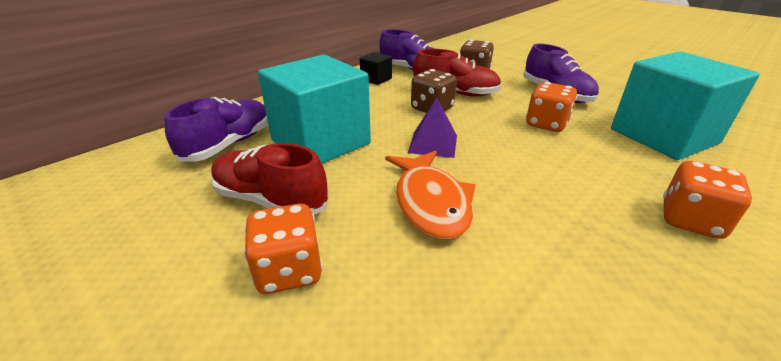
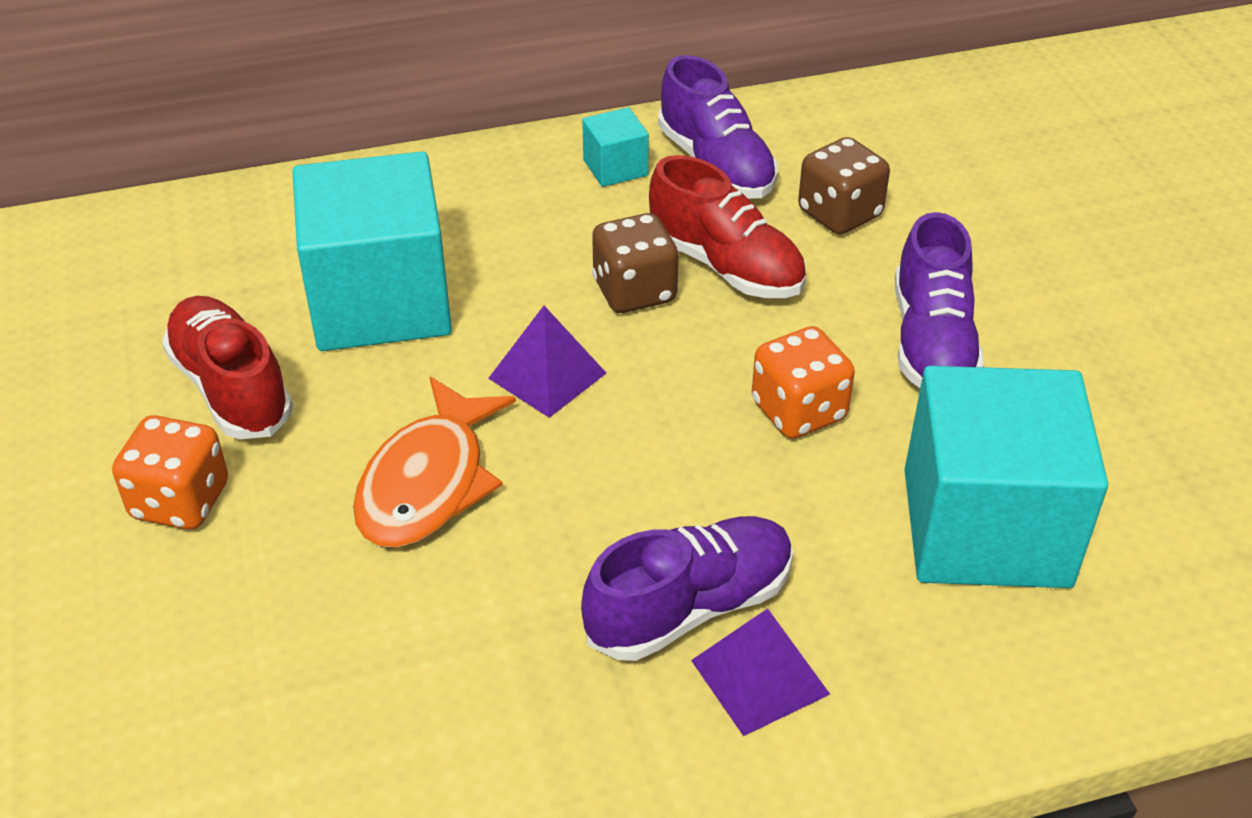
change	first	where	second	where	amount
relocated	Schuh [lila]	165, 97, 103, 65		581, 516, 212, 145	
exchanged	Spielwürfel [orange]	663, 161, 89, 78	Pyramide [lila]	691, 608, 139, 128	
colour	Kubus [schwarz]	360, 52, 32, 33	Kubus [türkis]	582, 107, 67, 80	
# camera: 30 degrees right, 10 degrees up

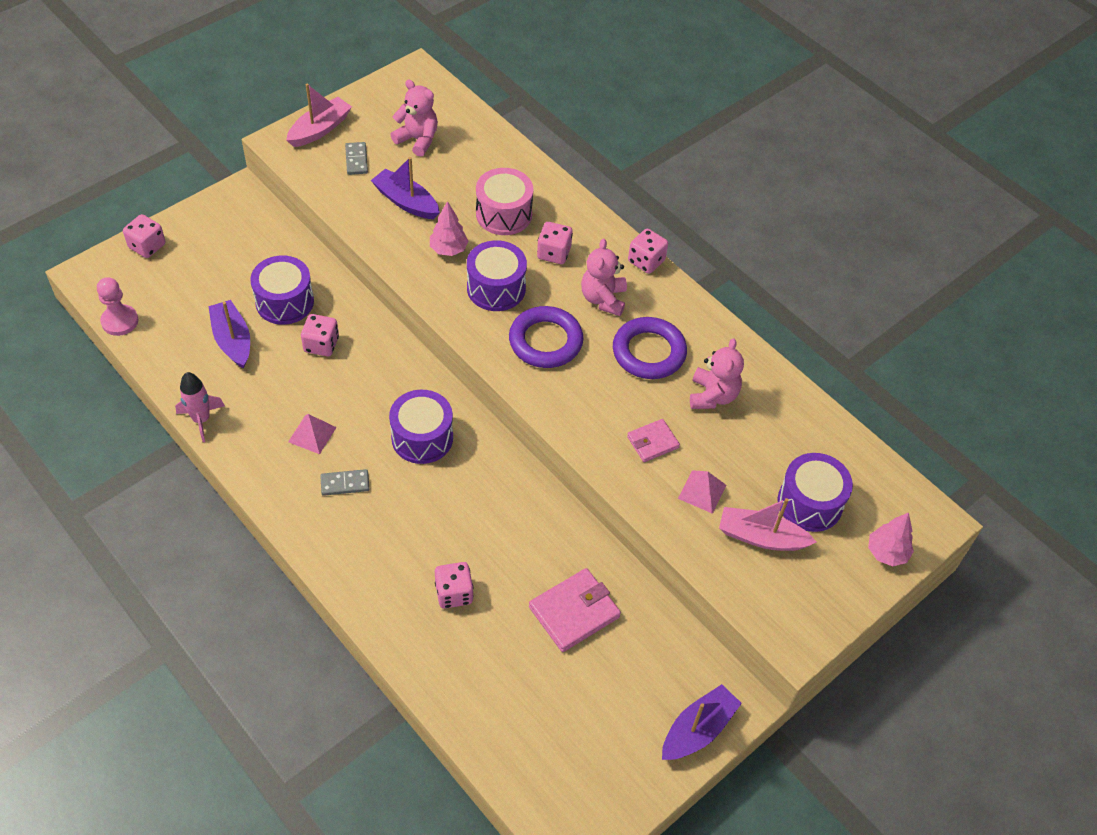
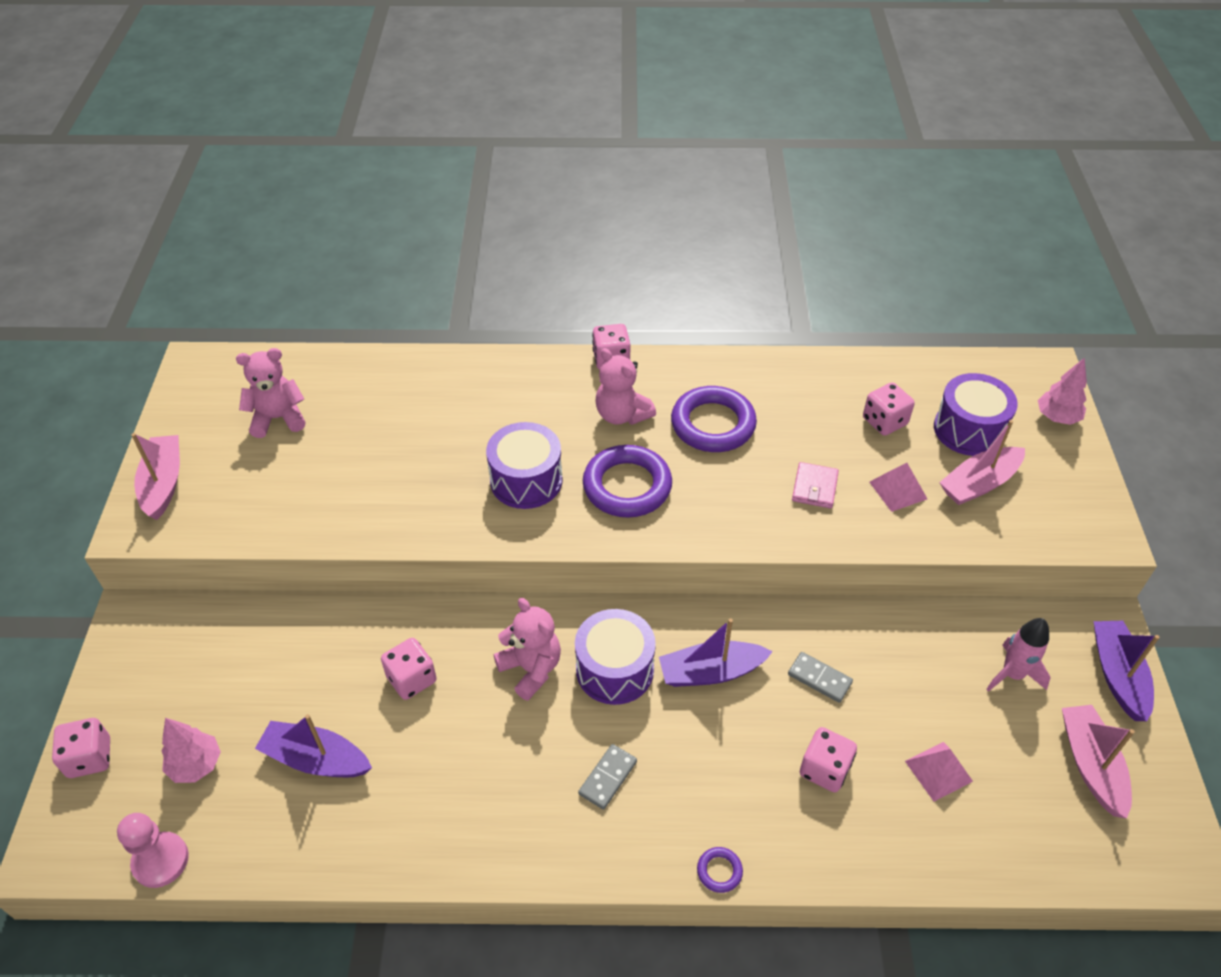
change	first	where	second	where	amount
missing	Trommel [lila]	250, 256, 64, 69			
missing	Trommel [rosa]	476, 168, 57, 67			
missing	Geldbörse [rosa]	529, 568, 92, 84			
appeared			Ring [lila]	697, 847, 46, 46	
appeared			Boot [rosa]	1062, 705, 73, 114	
relocated	Rakete [rosa]	175, 372, 50, 70		986, 618, 65, 74	
relocated	Pyramide [rosa]	288, 414, 49, 40		905, 742, 68, 59	
relocated	Dominostein [grau]	345, 142, 23, 33		788, 652, 65, 51	
relocated	Boot [lila]	371, 157, 69, 62		659, 618, 114, 69	
relocated	Baum [rosa]	430, 201, 39, 55		162, 718, 59, 65	
relocated	Spielwürfel [rosa]	537, 222, 36, 42		863, 382, 52, 54	
relocated	Teddybär [rosa]	690, 338, 54, 71		494, 598, 67, 103	
# camera: 45 degrees left, 5 degrees down

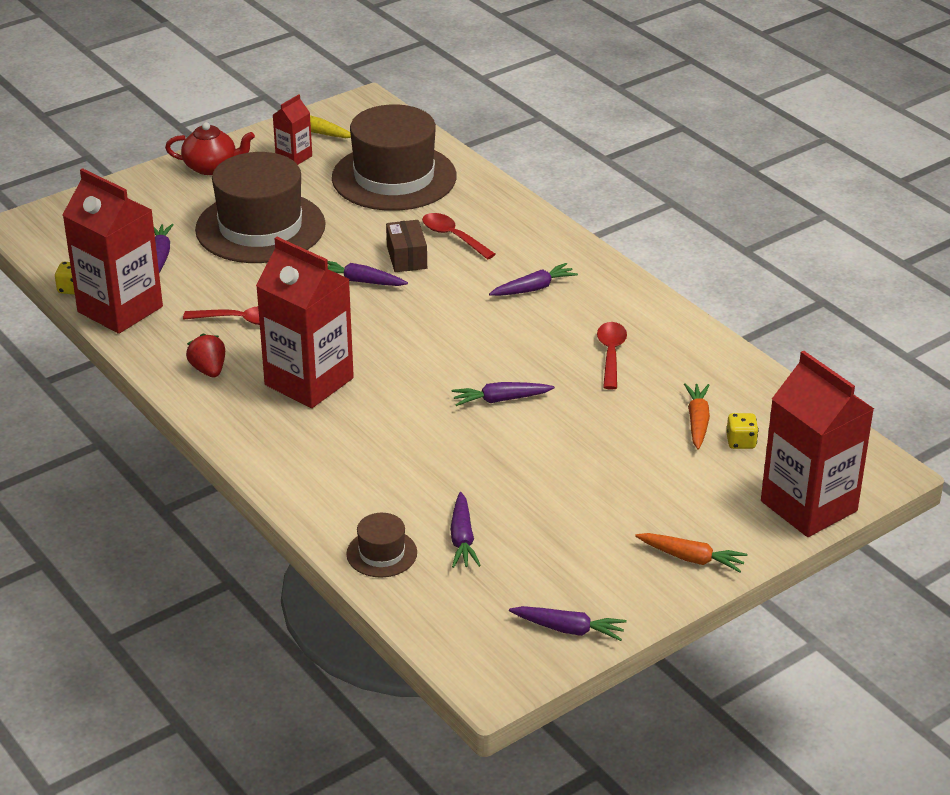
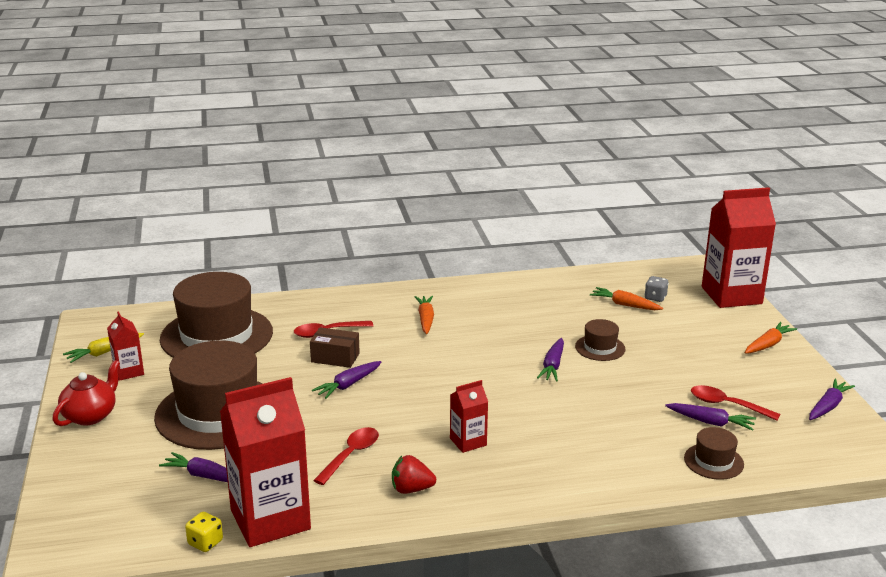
change	first	where	second	where	amount
appeared			Hut [braun]	575, 319, 51, 42	
relocated	Löffel [rot]	597, 322, 30, 68		691, 385, 89, 36	
colour	Karotte [lila]	489, 263, 89, 33	Karotte [orange]	415, 296, 19, 38	
colour	Spielwürfel [gelb]	726, 413, 33, 36	Spielwürfel [grau]	644, 276, 25, 26	
size	Getränkekarton [rot]	256, 237, 98, 171		450, 380, 38, 73	x0.48
# camera: 65 degrees left, 10 degrees down

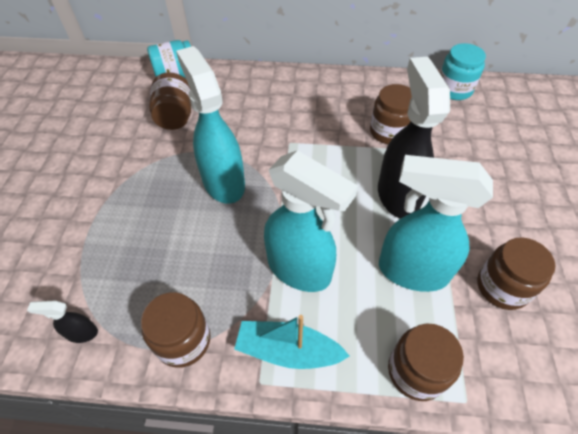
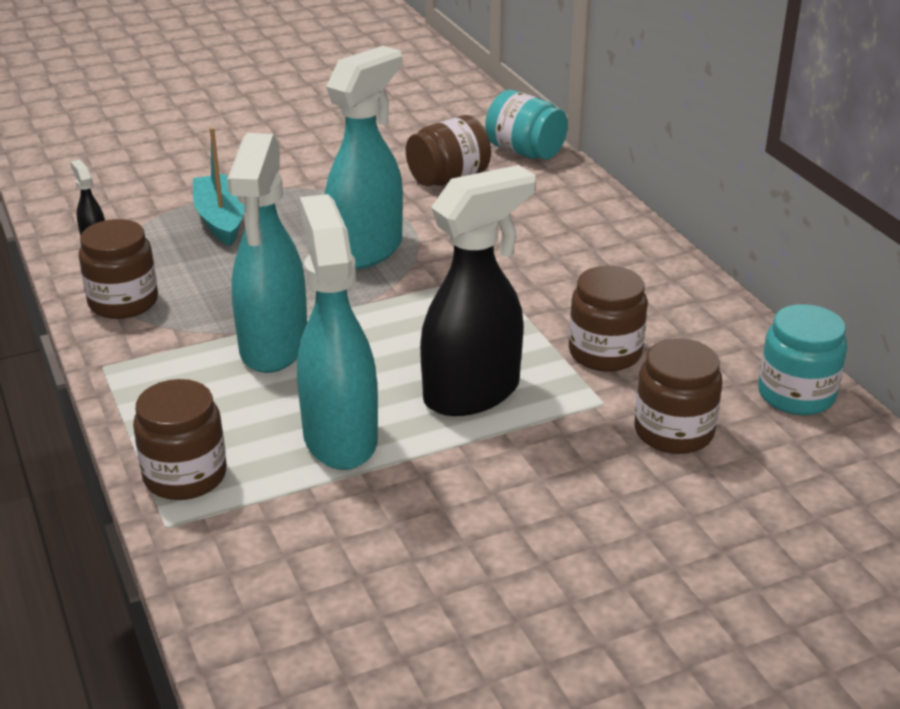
change	first	where	second	where	amount
relocated	Boot [türkis]	234, 315, 115, 54		193, 127, 52, 119	
relocated	Einmachglas [braun]	477, 237, 78, 73		635, 338, 87, 116	
# camera: 60 degrees right, 20 degrees down

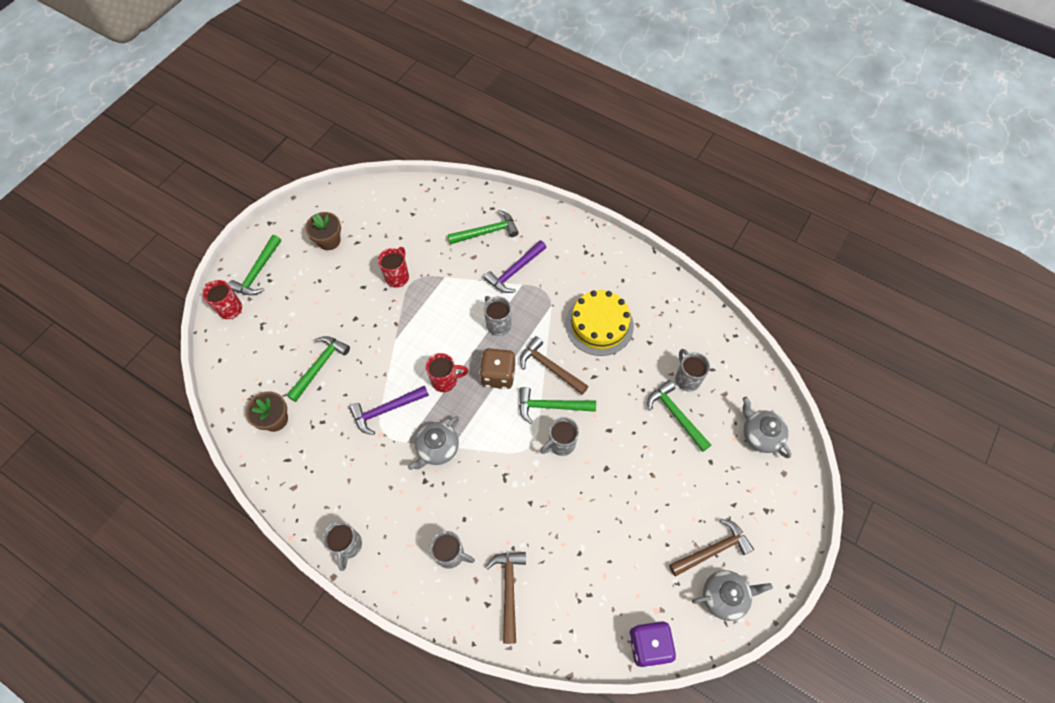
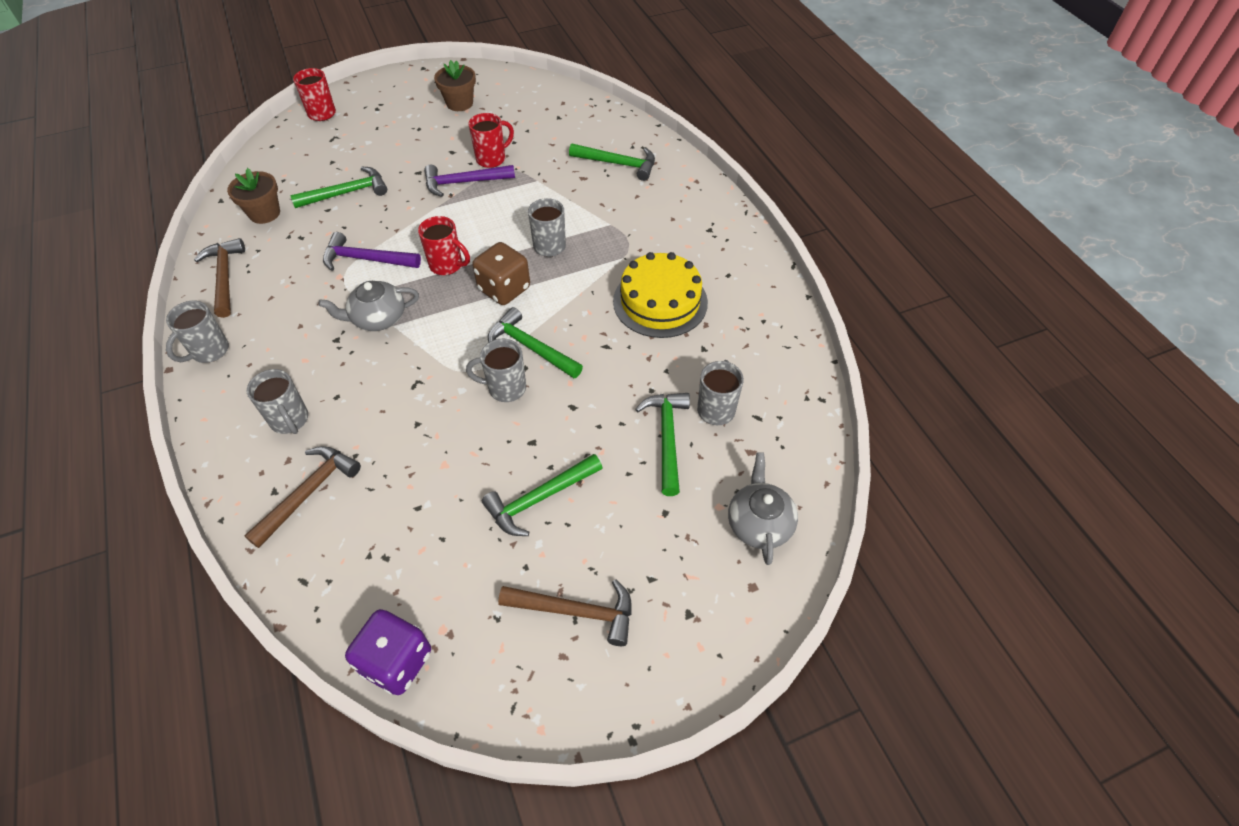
change	first	where	second	where	amount
missing	Teekanne [grau]	692, 570, 81, 51			
relocated	Hammer [grün]	228, 235, 53, 60		482, 454, 120, 82	
relocated	Hammer [lila]	484, 240, 63, 53		424, 164, 91, 33	
relocated	Hammer [braun]	520, 336, 69, 59		194, 238, 51, 80	
# camera: 35 degrees right, 10 degrees down

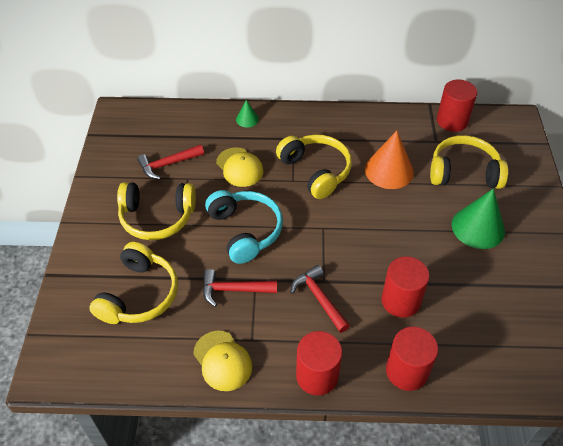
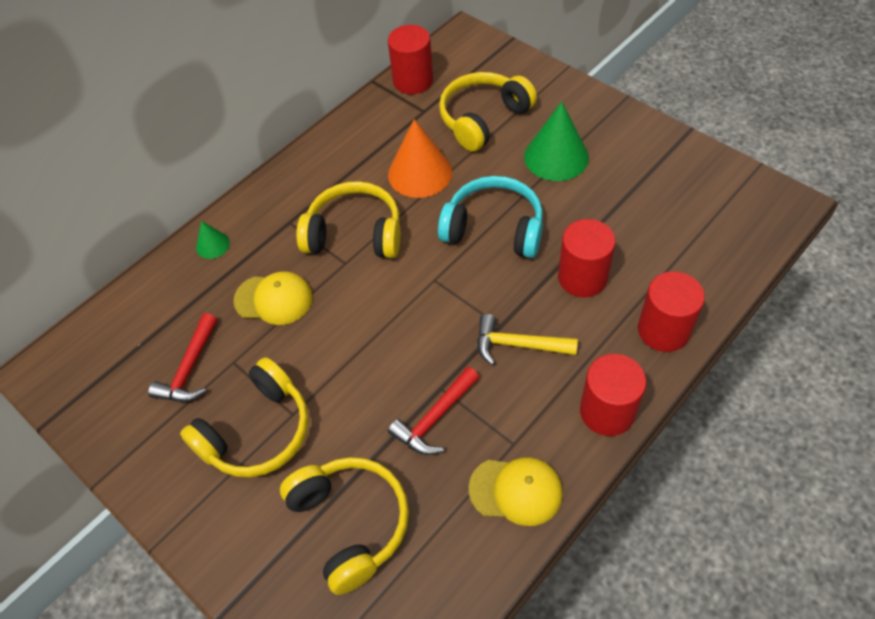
change	first	where	second	where	amount
relocated	Kopfhörer [türkis]	205, 190, 78, 74		438, 176, 105, 82	
colour	Hammer [rot]	291, 265, 59, 68	Hammer [gelb]	477, 314, 101, 52	
# camera: 45 degrees left, 5 degrees up

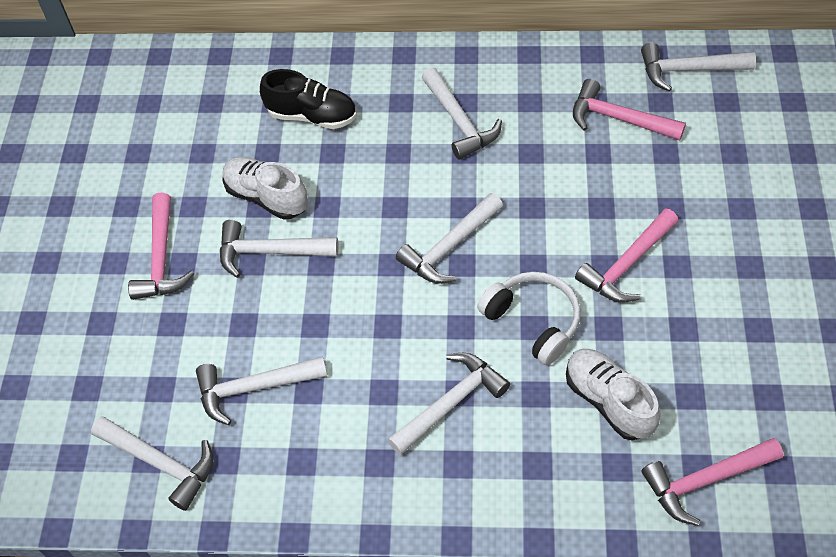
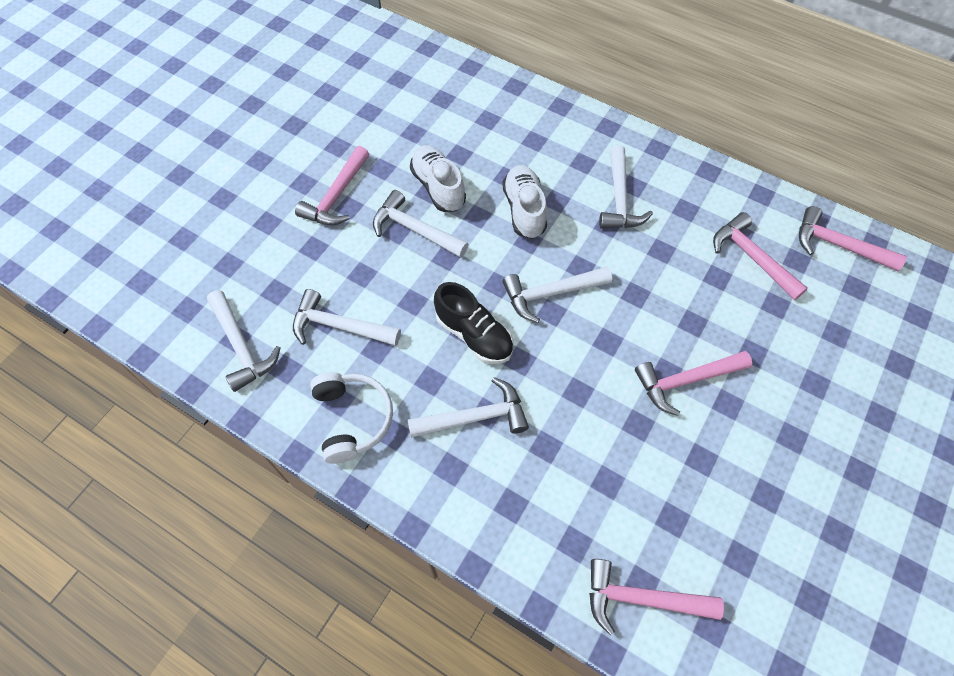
change	first	where	second	where	amount
relocated	Schuh [schwarz]	260, 69, 97, 60		434, 282, 79, 82	
relocated	Kopfhörer [weiß]	477, 272, 104, 93		310, 372, 83, 92	
relocated	Schuh [weiß]	566, 349, 95, 92		502, 165, 45, 74	
colour	Hammer [weiß]	641, 42, 115, 49	Hammer [rosa]	799, 206, 108, 65	
# camera: 25 degrees right, 5 degrees up

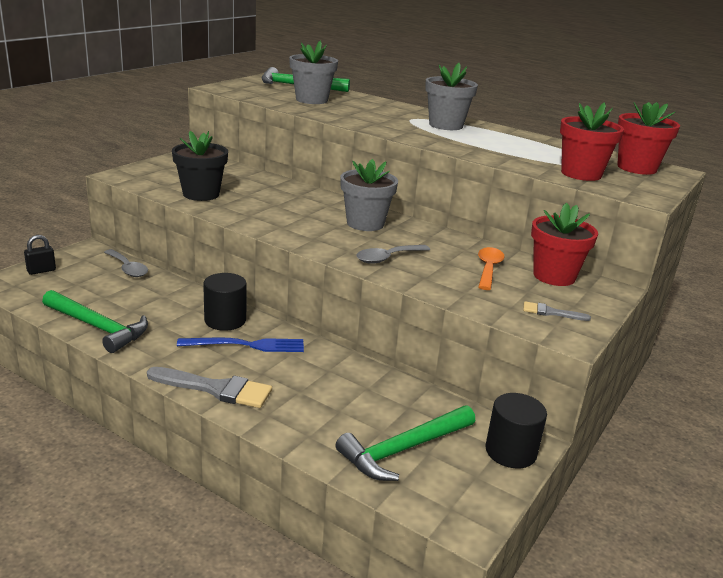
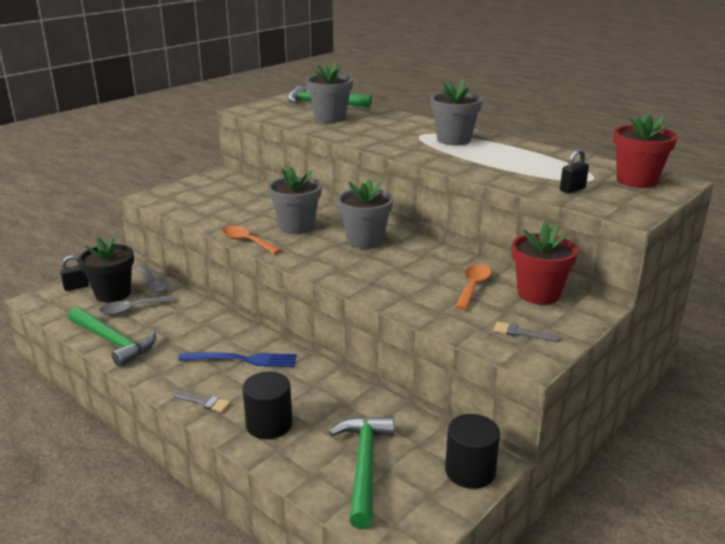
change	first	where	second	where	amount
appeared			Löffel [orange]	222, 226, 59, 28	
appeared			Blumentopf [grau]	268, 167, 54, 67	
relocated	Blumentopf [schwarz]	172, 131, 56, 70		79, 237, 55, 65	
relocated	Vollzylinder [schwarz]	203, 273, 44, 58		243, 372, 49, 67	
relocated	Löffel [grau]	356, 245, 74, 19		99, 296, 76, 20	
exchanged	Blumentopf [rot]	560, 102, 64, 79	Vorhängeschloss [schwarz]	560, 149, 29, 45	
spun	Hammer [grün]	336, 405, 139, 76		329, 416, 65, 113	120 degrees clockwise
size	Pinsel [grau]	147, 367, 125, 41		173, 391, 57, 21	x0.52
# camera: 10 degrees right, 0 degrees up

